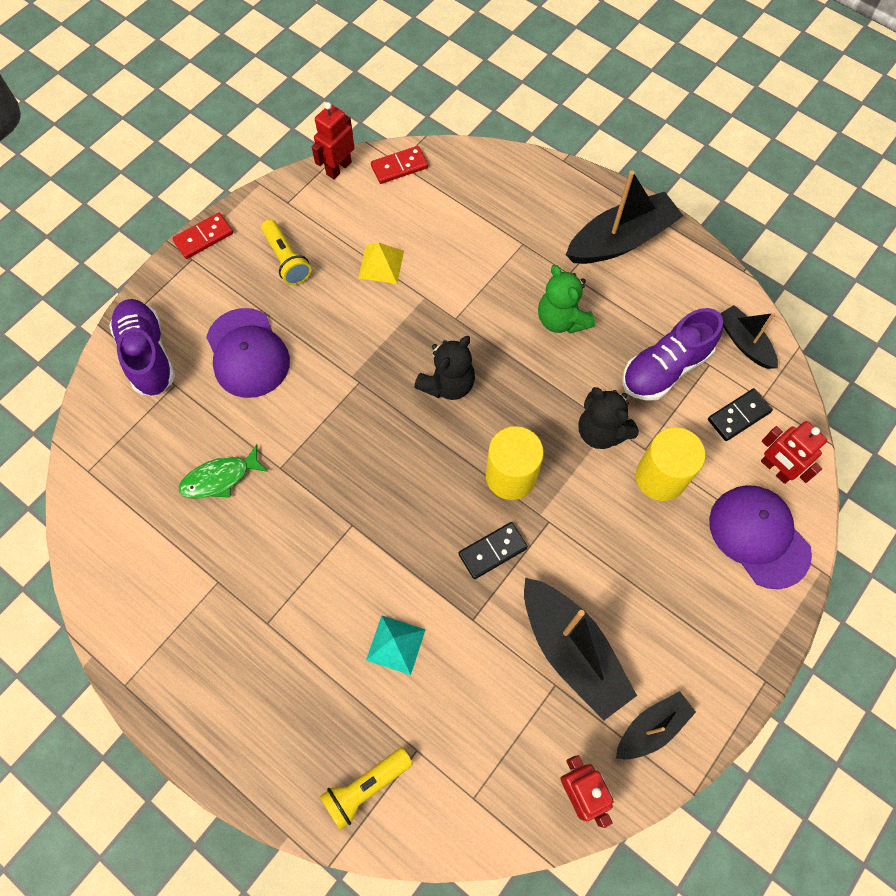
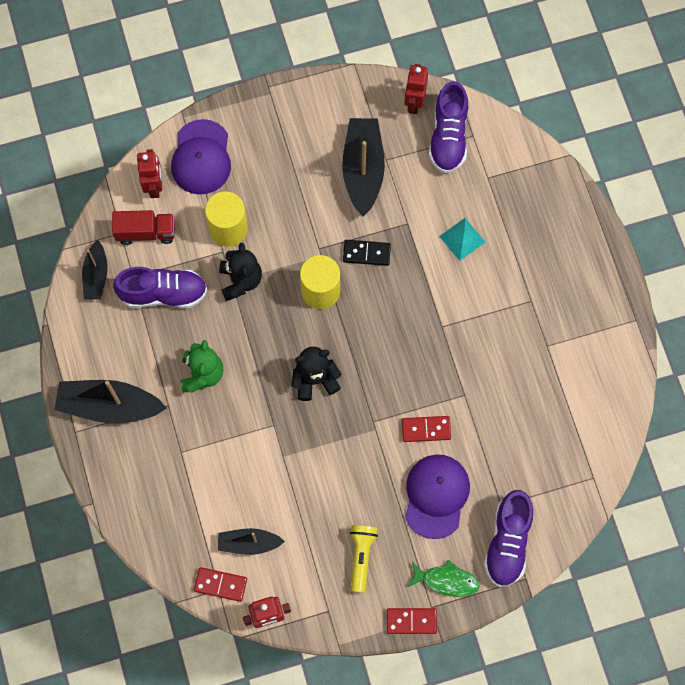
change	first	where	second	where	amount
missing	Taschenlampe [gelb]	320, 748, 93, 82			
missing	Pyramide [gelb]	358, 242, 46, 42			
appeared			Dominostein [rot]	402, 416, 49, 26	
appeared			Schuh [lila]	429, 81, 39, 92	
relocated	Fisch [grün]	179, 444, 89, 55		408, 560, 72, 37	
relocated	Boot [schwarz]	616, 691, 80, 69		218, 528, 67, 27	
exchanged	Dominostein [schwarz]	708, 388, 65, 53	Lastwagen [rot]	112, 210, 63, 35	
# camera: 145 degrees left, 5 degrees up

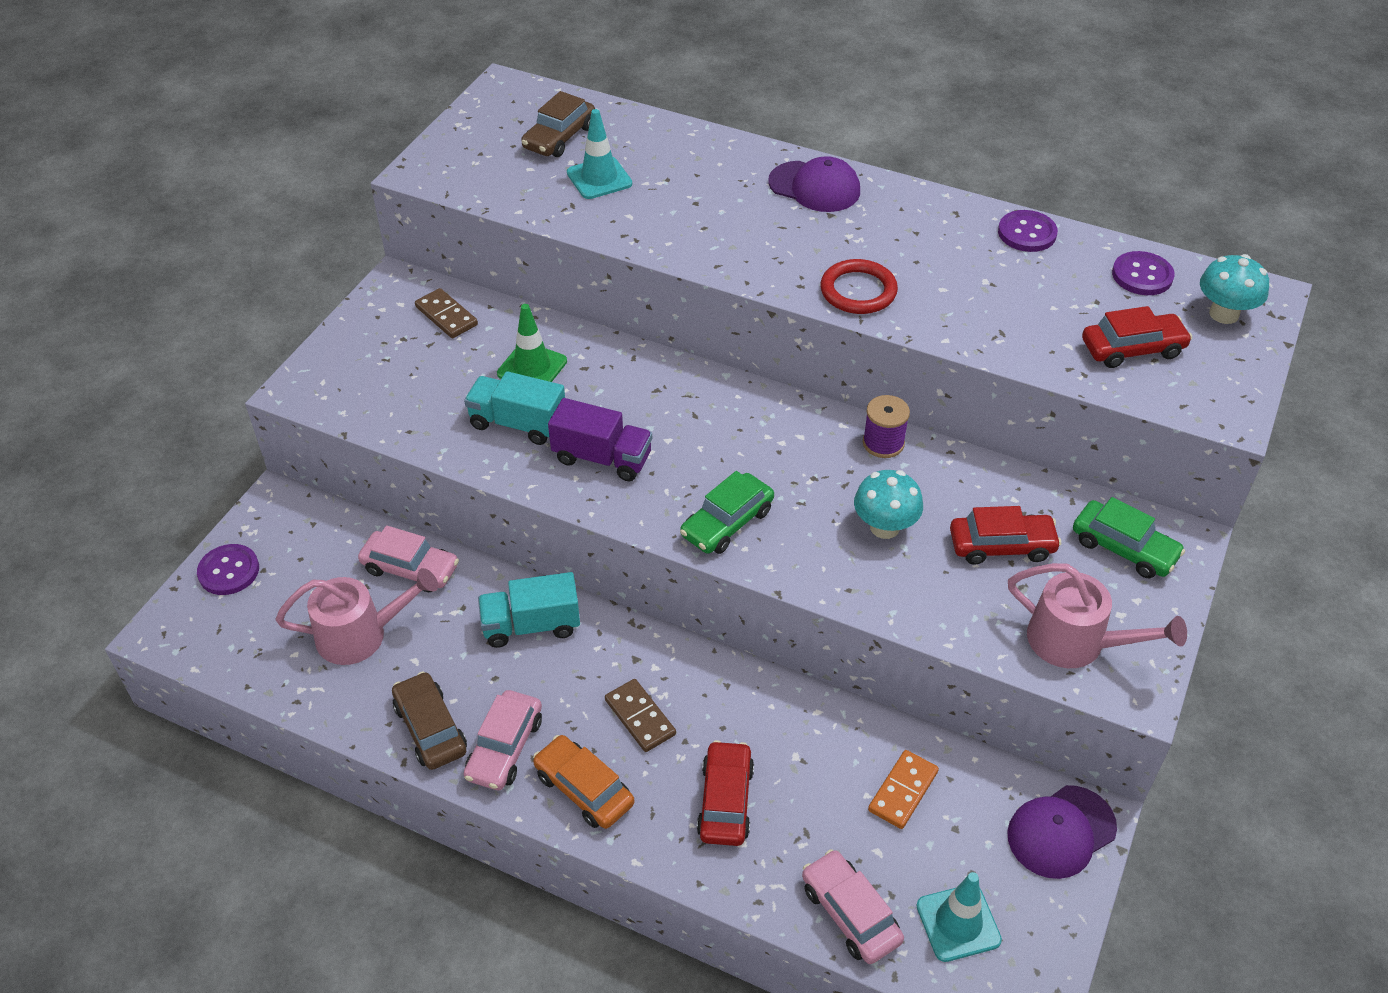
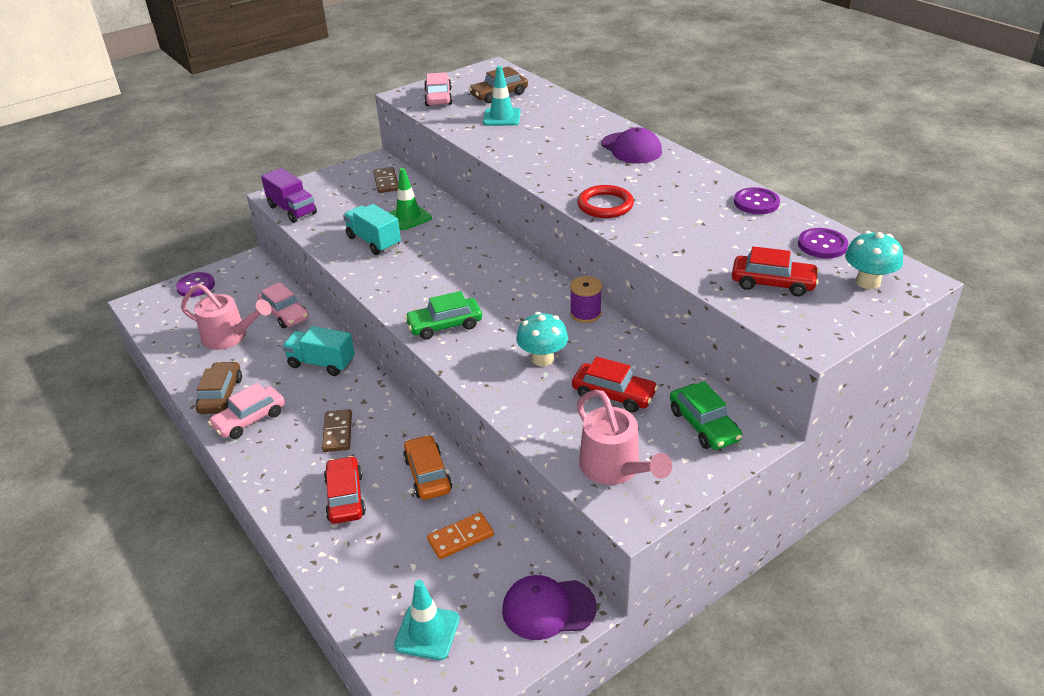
change	first	where	second	where	amount
relocated	Auto [orange]	533, 735, 101, 94		403, 435, 49, 65	
relocated	Lastwagen [lila]	548, 398, 104, 83		261, 168, 56, 55	
relocated	Auto [rosa]	802, 849, 102, 115		424, 72, 29, 34	
spun	Auto [rot]	697, 740, 57, 106		324, 456, 42, 68	45 degrees counterclockwise
# camera: 30 degrees right, 10 degrees down

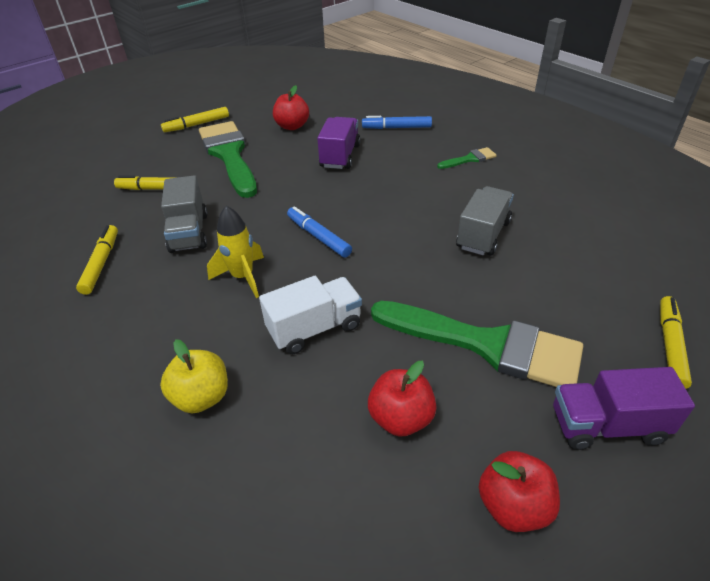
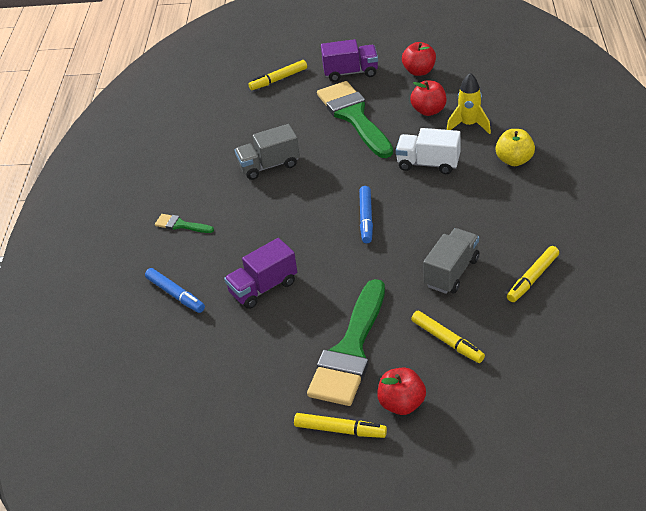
change	first	where	second	where	amount
relocated	Rakete [gelb]	207, 206, 57, 92		447, 73, 44, 61	
relocated	Apfel [rot]	273, 85, 36, 45		377, 368, 49, 47	
spun	Lastwagen [lila]	553, 367, 142, 83		321, 39, 57, 43	45 degrees counterclockwise
# camera: 135 degrees left, 0 degrees up

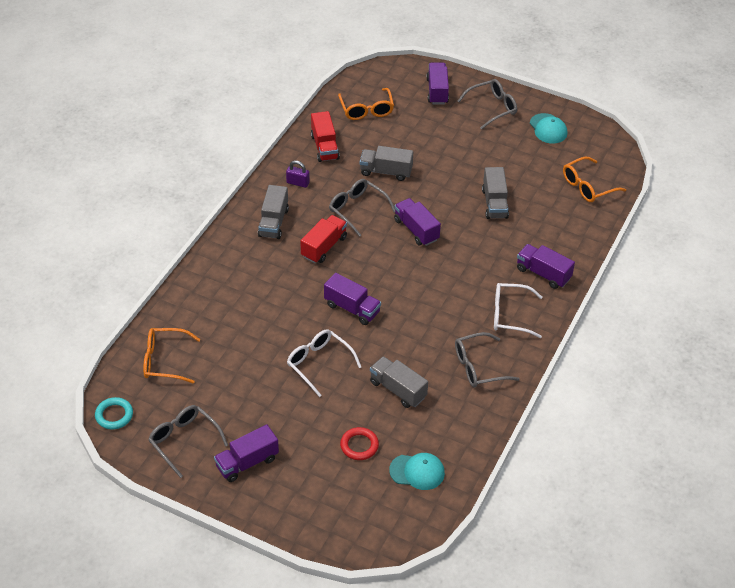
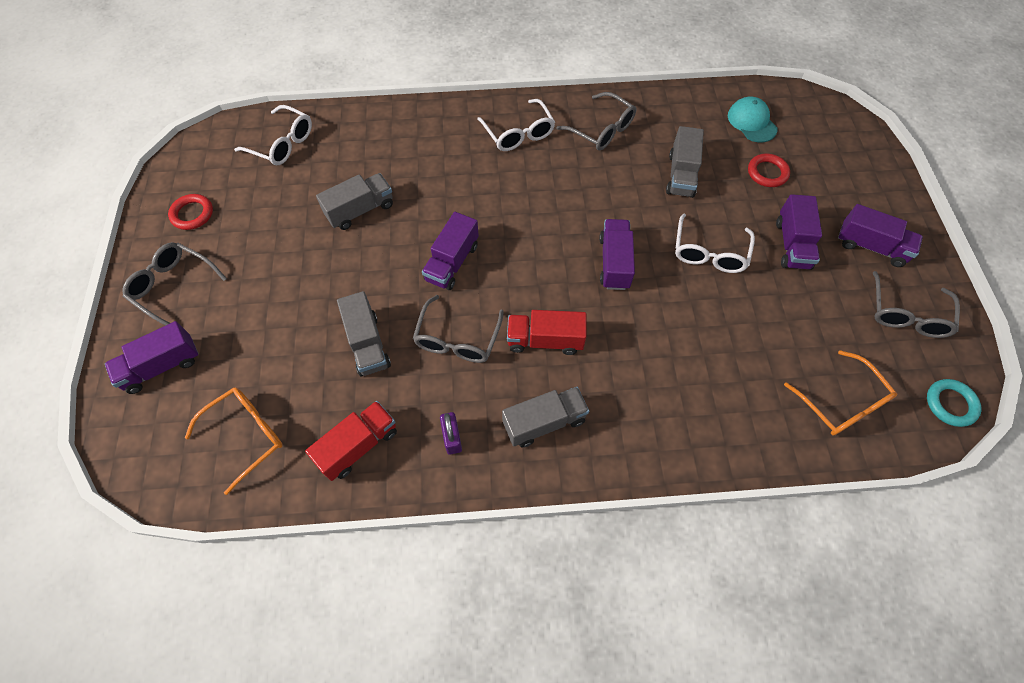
change	first	where	second	where	amount
relocated	Lastwagen [lila]	517, 244, 58, 45		776, 194, 46, 76	
exchanged	Kappe [türkis]	530, 113, 37, 31	Ring [rot]	168, 194, 45, 36	
colour	Brille [orange]	563, 157, 63, 45	Brille [weiß]	234, 105, 78, 60	
# camera: 120 degrees left, 15 degrees up

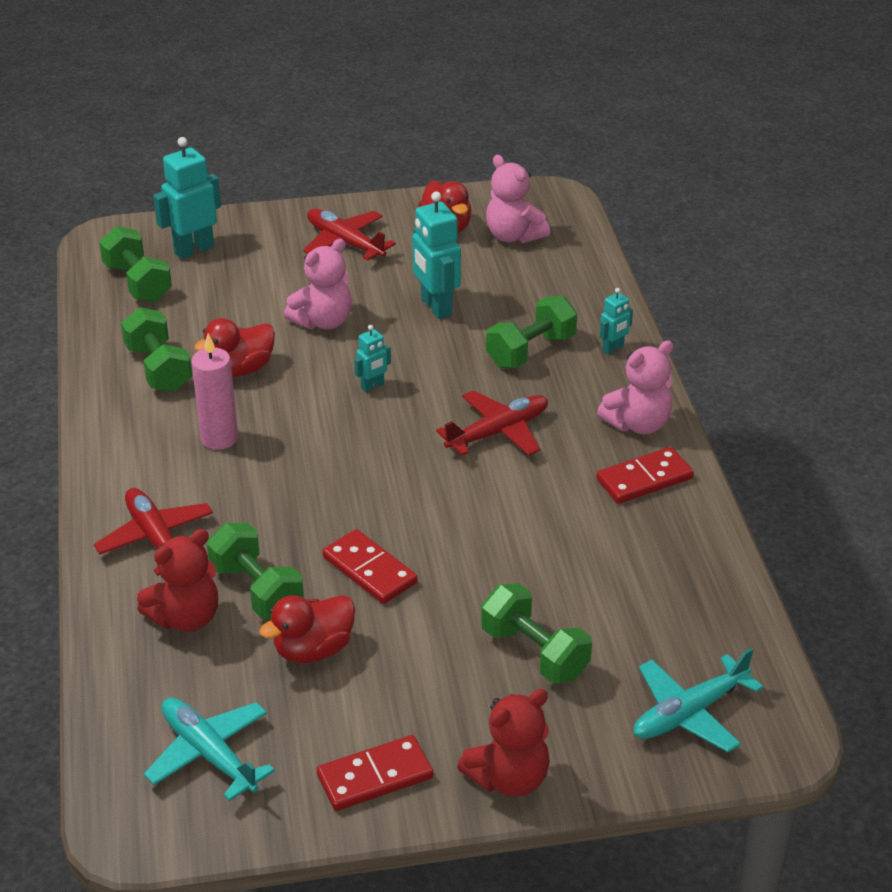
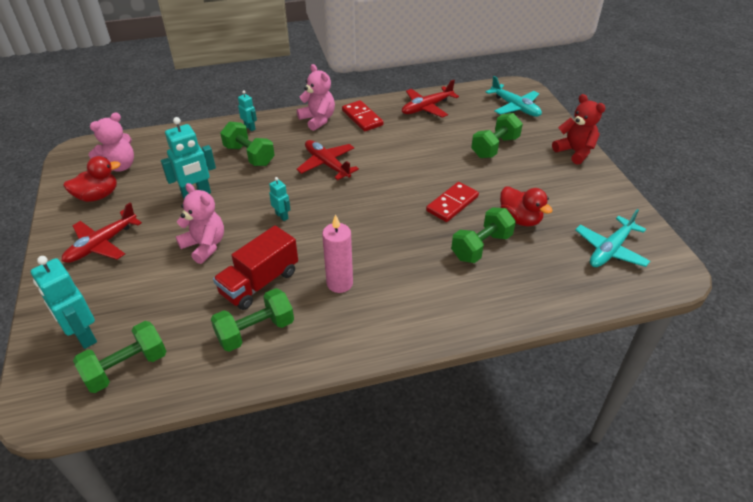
change	first	where	second	where	amount
missing	Teddybär [rot]	137, 529, 81, 103			
missing	Dominostein [rot]	317, 735, 116, 76			
relocated	Flugzeug [rot]	94, 488, 119, 88		402, 80, 57, 38	
exchanged	Ente [rot]	194, 318, 81, 59	Lastwagen [rot]	213, 225, 85, 85	
# camera: 95 degrees left, 5 degrees up

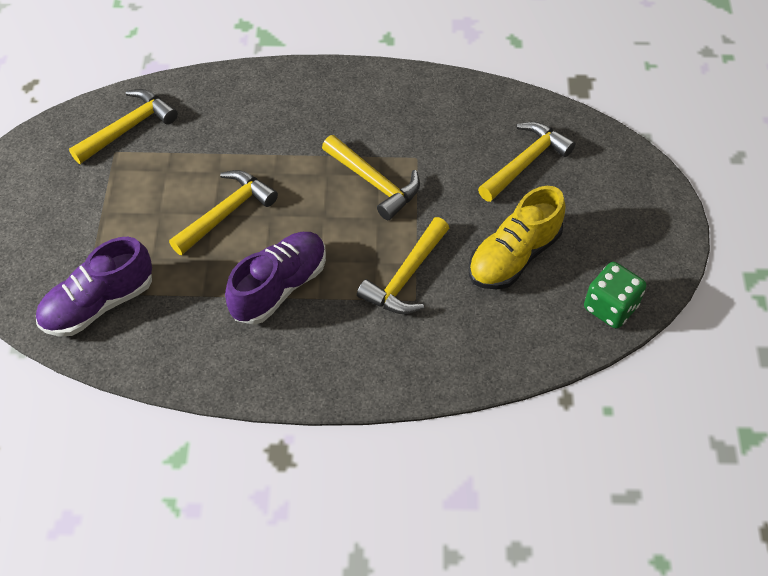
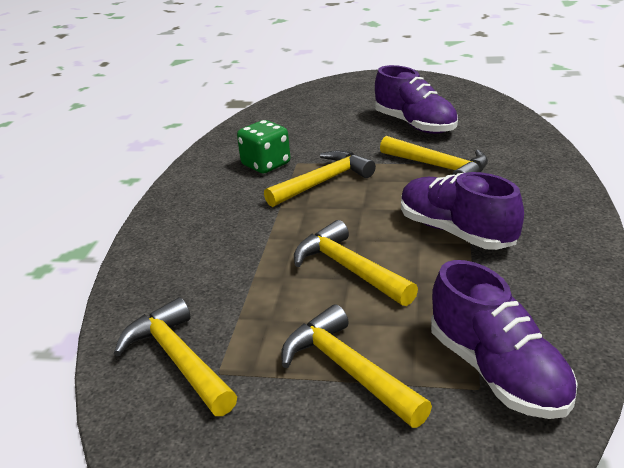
change	first	where	second	where	amount
relocated	Hammer [gelb]	478, 122, 98, 80		281, 304, 151, 124	
relocated	Spielwürfel [grün]	584, 262, 62, 67		237, 120, 53, 53	
colour	Schuh [gelb]	469, 186, 97, 103	Schuh [lila]	375, 65, 83, 69	
# camera: 80 degrees left, 25 degrees down

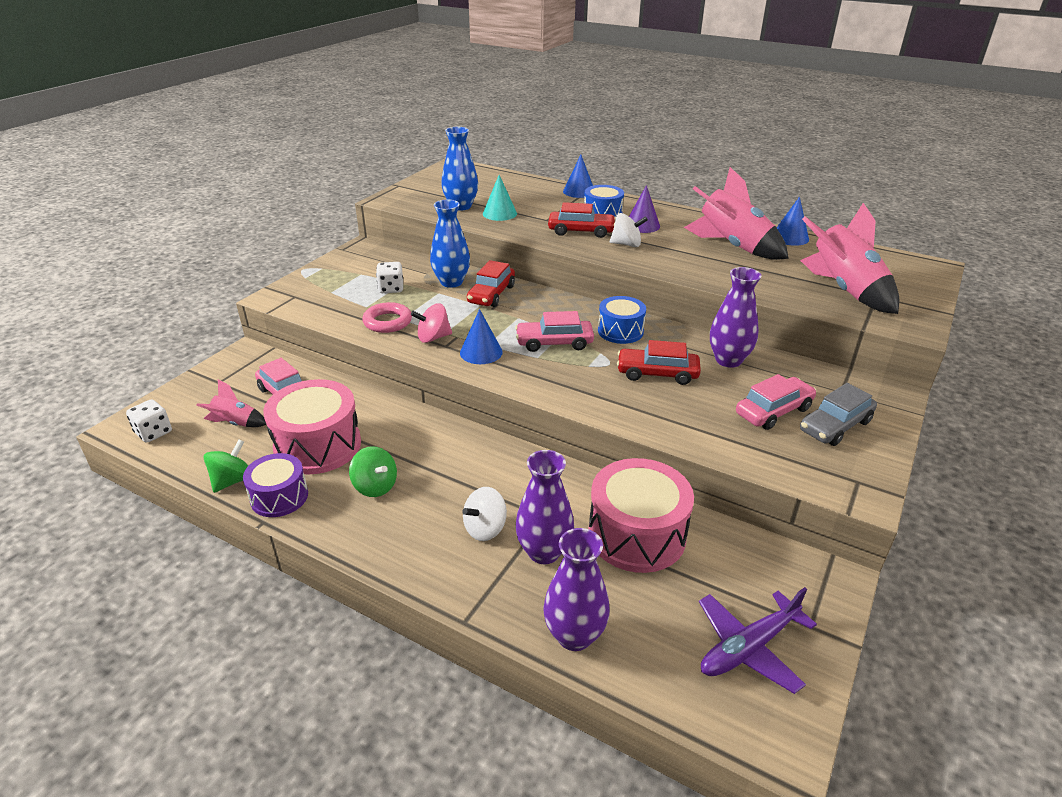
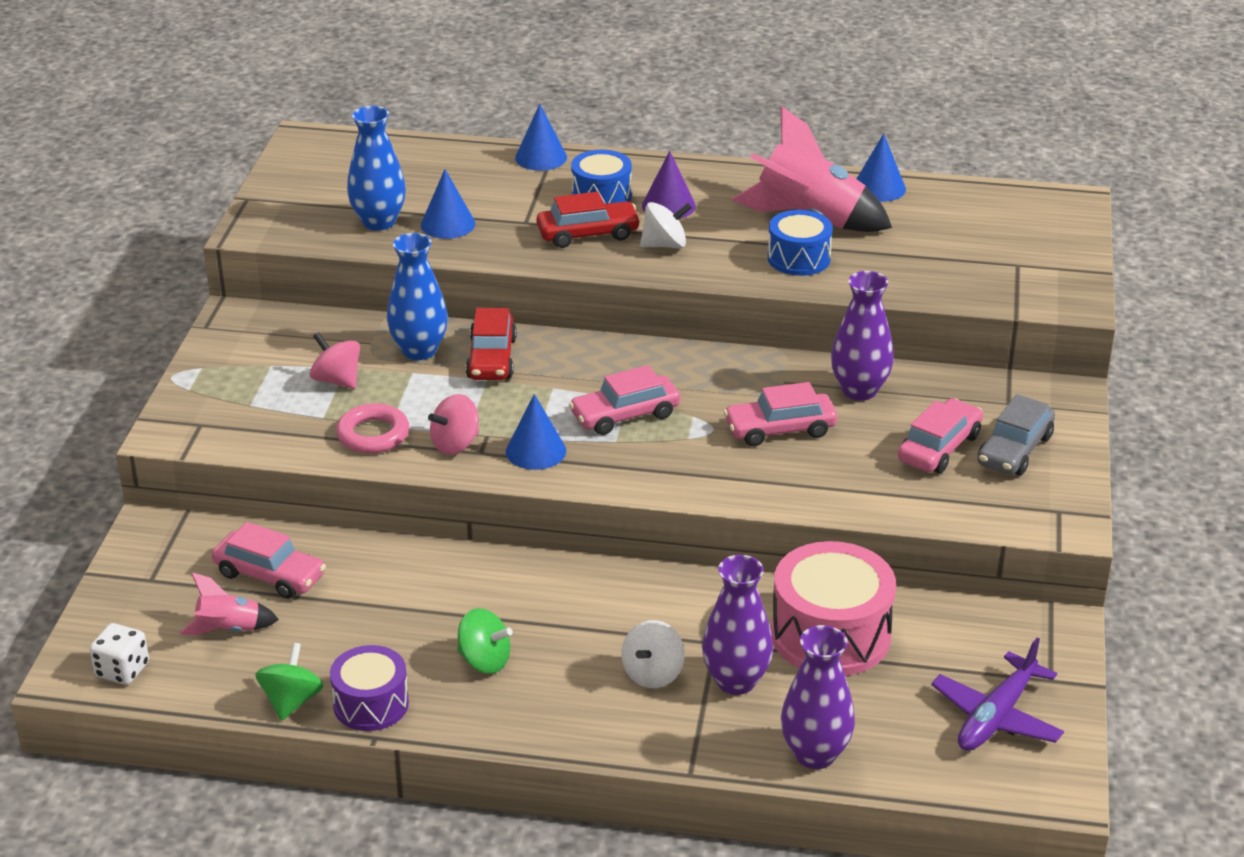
change	first	where	second	where	amount
missing	Trommel [rosa]	263, 379, 98, 96			
missing	Rakete [rosa]	800, 203, 99, 111			
relocated	Trommel [blau]	598, 296, 48, 48		768, 210, 65, 66	
exchanged	Spielwürfel [weiß]	376, 262, 27, 31	Kreisel [rosa]	310, 332, 50, 57	
colour	Kegel [türkis]	483, 175, 34, 46	Kegel [blau]	421, 169, 54, 70	
colour	Auto [rot]	617, 340, 84, 45	Auto [rosa]	723, 382, 114, 64	
# camera: 20 degrees left, 0 degrees up

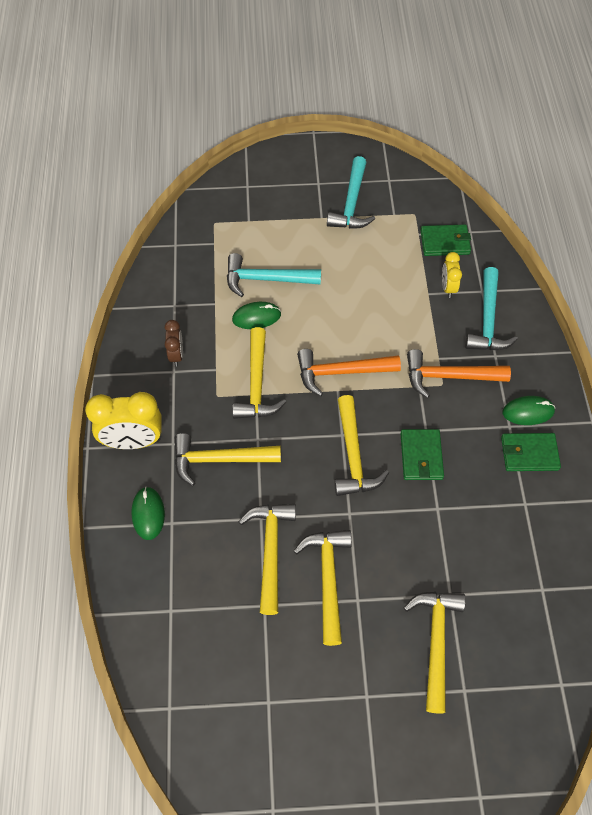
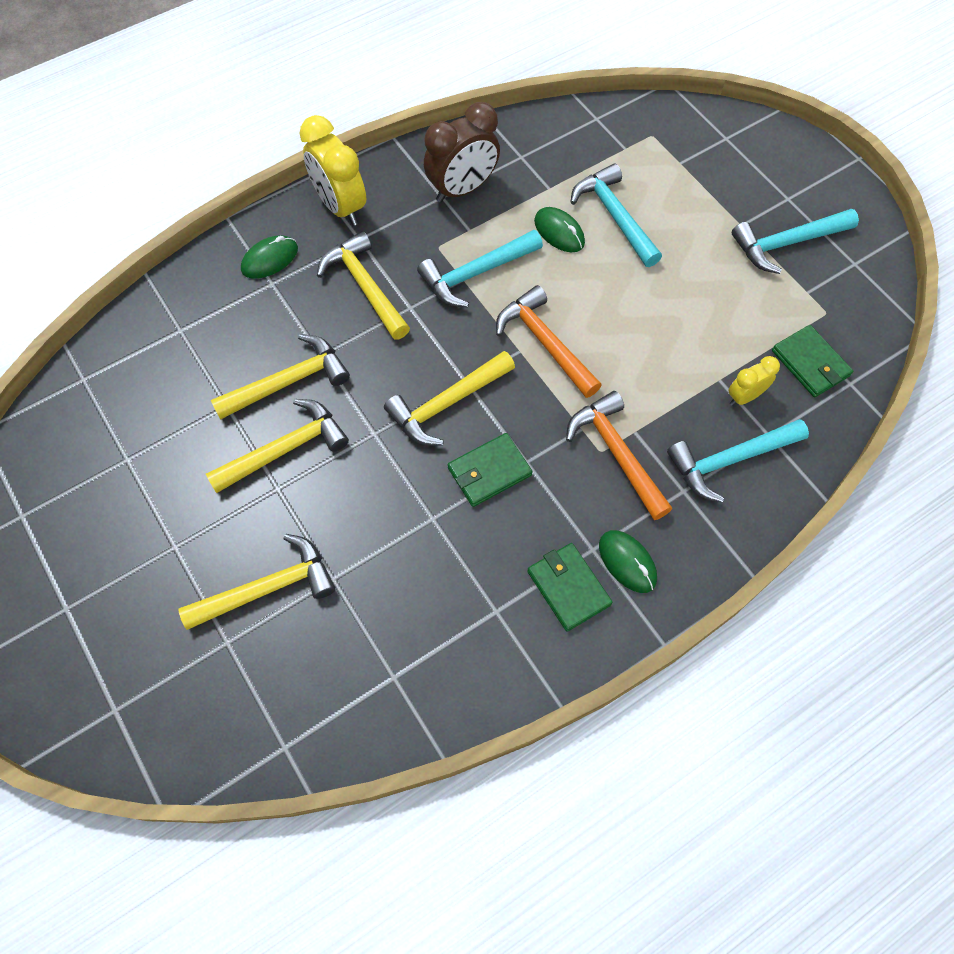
change	first	where	second	where	amount
colour	Hammer [gelb]	232, 327, 54, 92	Hammer [türkis]	417, 230, 126, 77	
size	Wecker [braun]	165, 320, 18, 46		424, 102, 76, 100	x1.84
# camera: 60 degrees right, 5 degrees up

